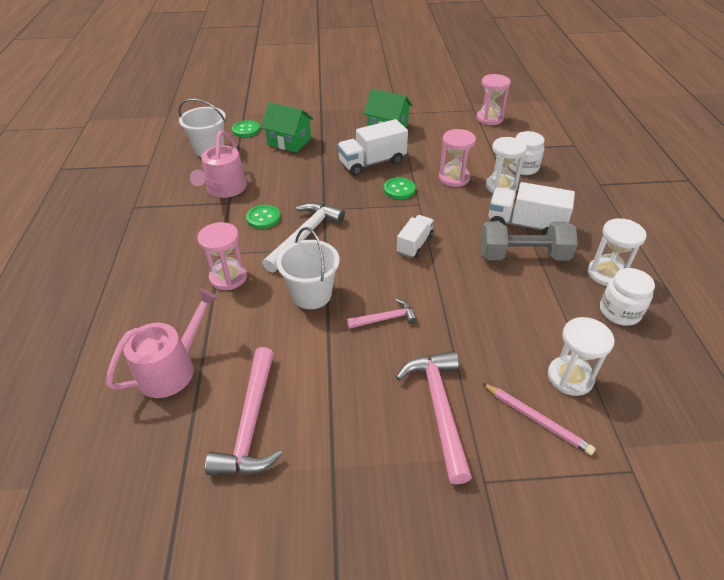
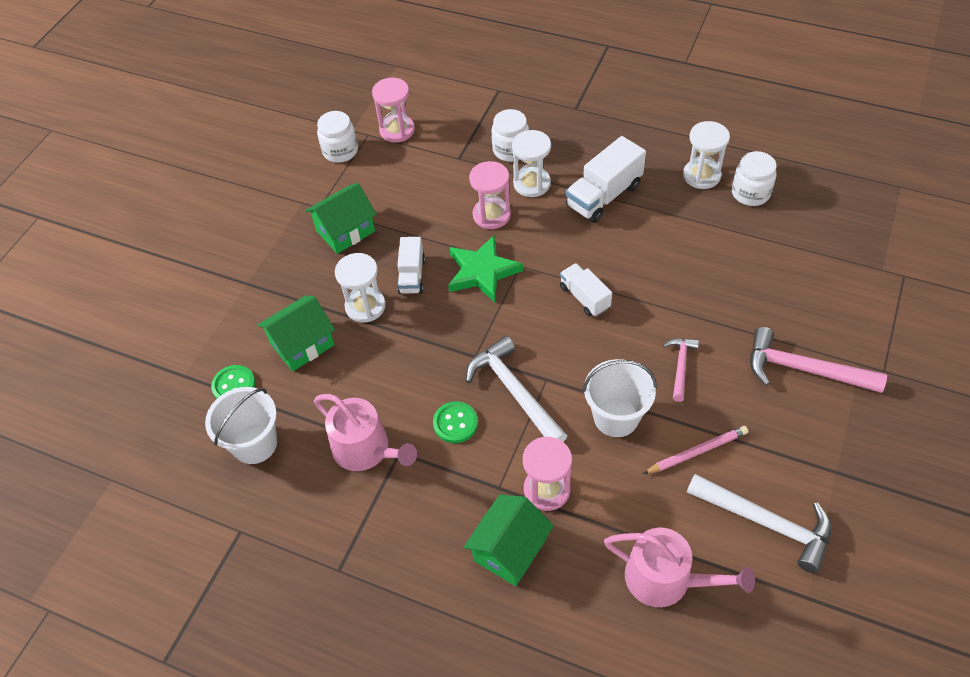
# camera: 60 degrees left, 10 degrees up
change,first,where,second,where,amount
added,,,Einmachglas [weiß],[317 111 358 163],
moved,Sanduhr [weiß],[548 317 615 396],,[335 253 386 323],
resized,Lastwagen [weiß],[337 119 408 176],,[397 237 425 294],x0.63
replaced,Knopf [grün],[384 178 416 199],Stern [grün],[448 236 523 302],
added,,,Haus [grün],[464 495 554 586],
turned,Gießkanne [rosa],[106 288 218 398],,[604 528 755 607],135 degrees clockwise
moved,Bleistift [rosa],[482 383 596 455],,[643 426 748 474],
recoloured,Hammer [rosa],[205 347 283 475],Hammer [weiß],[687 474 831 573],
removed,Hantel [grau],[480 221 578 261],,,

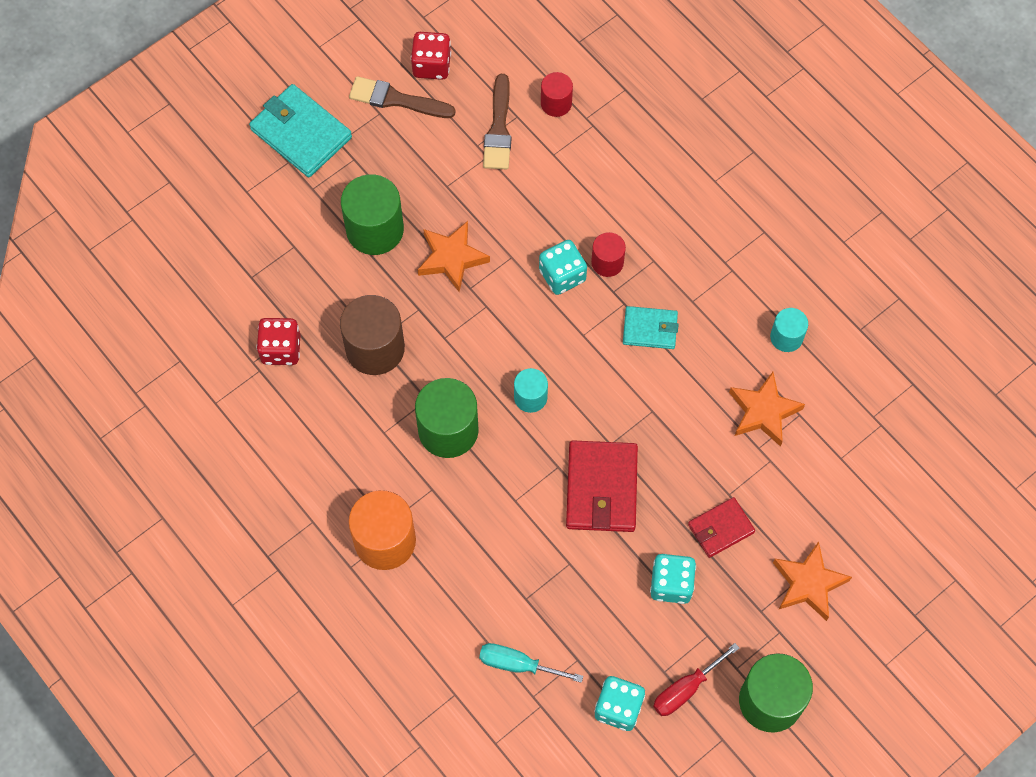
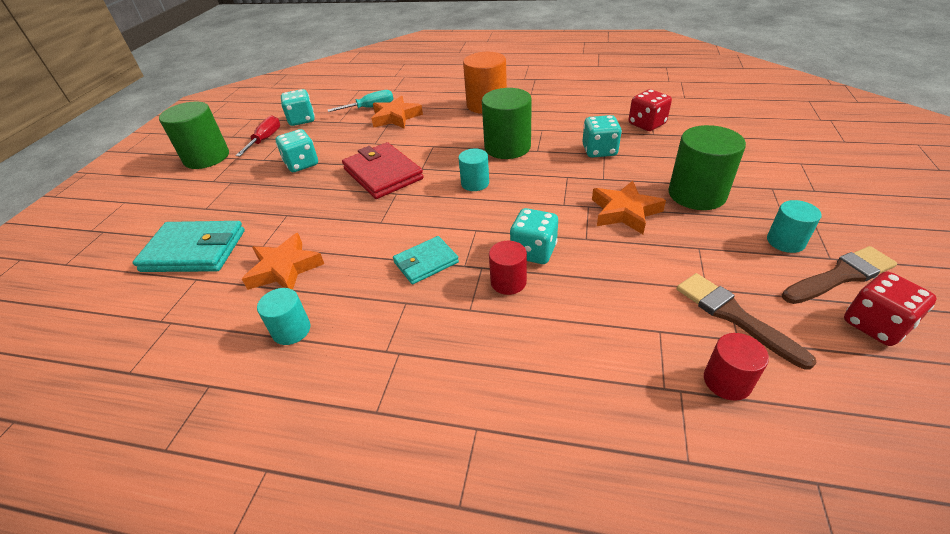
# camera: 145 degrees right, 25 degrees down
change,first,where,second,where,amount
moved,Geldbörse [türkis],[249 84 352 177],,[133 221 245 272],
moved,Stern [orange],[773 541 852 621],,[371 96 423 129],
replaced,Vollzylinder [braun],[340 295 405 375],Spielwürfel [türkis],[582 115 622 158],
added,,,Vollzylinder [türkis],[767 200 822 253],
removed,Geldbörse [rot],[688 497 755 558],,,

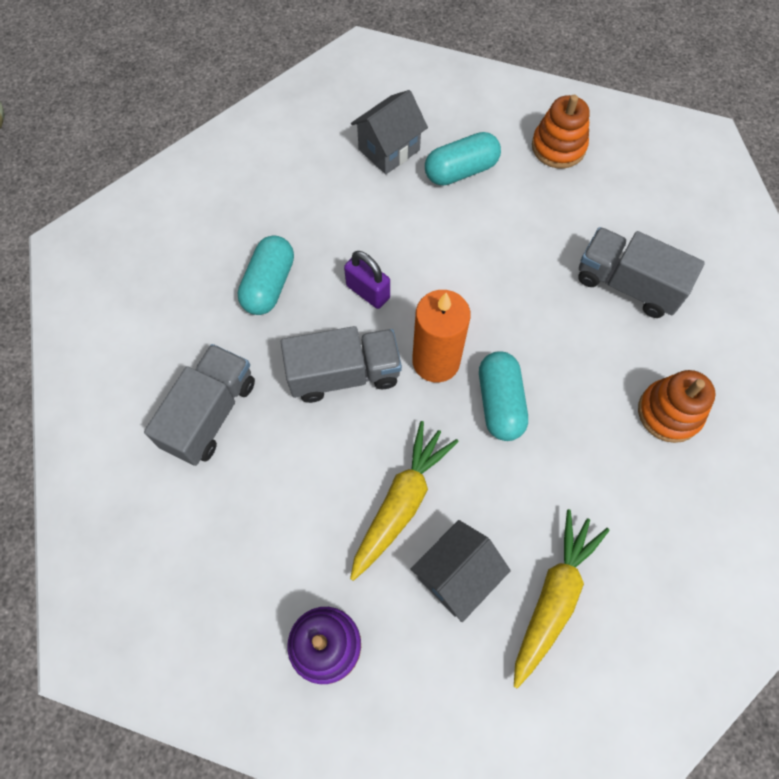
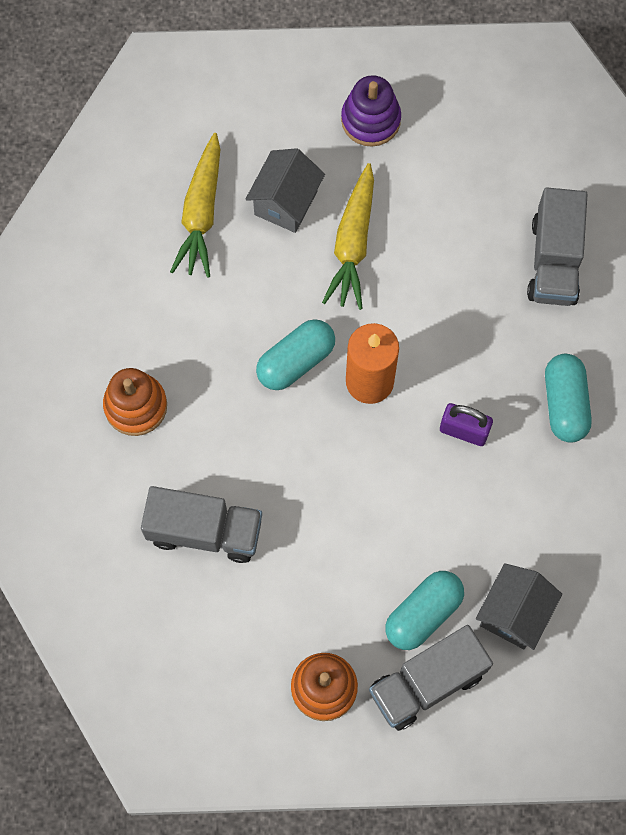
# camera: 160 degrees right, 5 degrees up
change,first,where,second,where,amount
turned,Kapsel [türkis],[479 351 528 441],,[256 319 335 390],75 degrees clockwise
moved,Lastwagen [grau],[281 326 402 403],,[369 625 493 731],

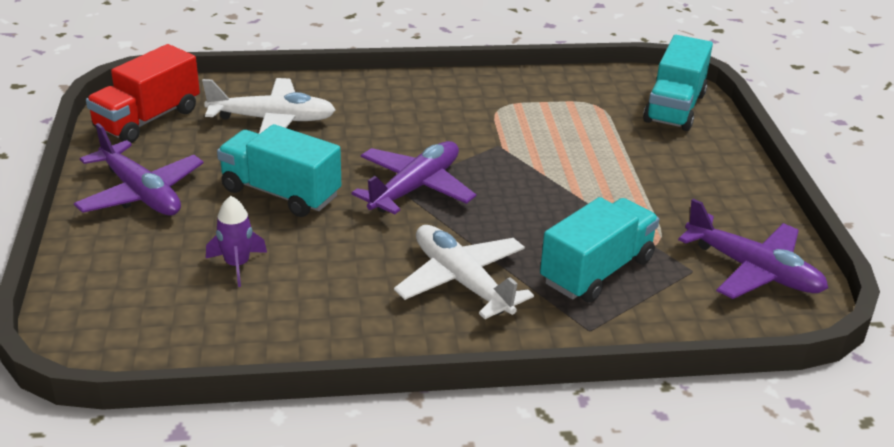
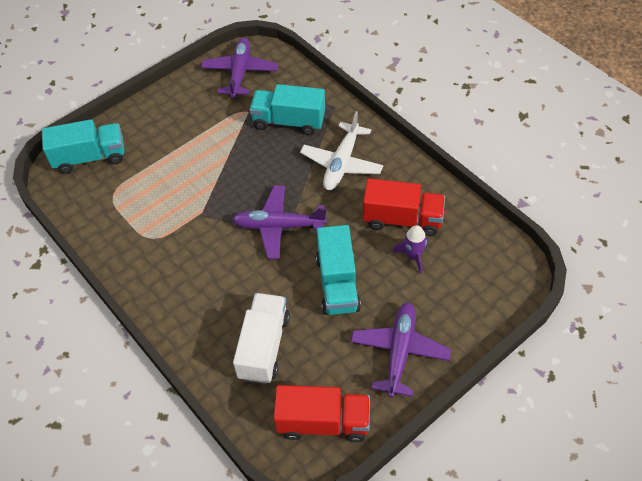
# camera: 120 degrees left, 20 degrees up
change,first,where,second,where,amount
replaced,Flugzeug [weiß],[202 78 336 134],Lastwagen [weiß],[233 293 290 384],
added,,,Lastwagen [rot],[363 179 445 236],

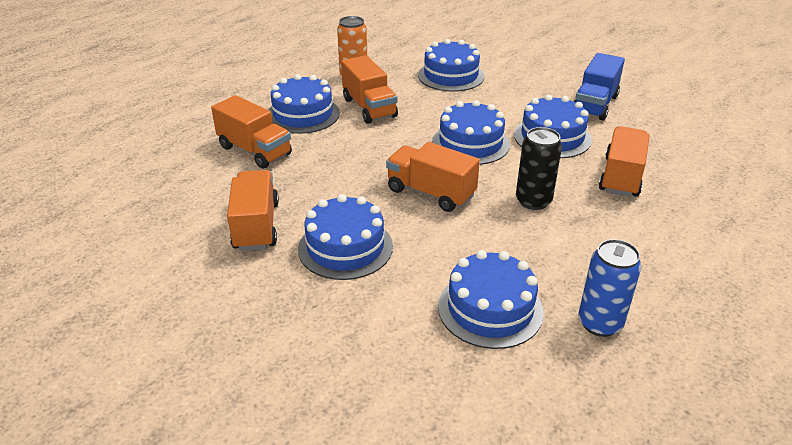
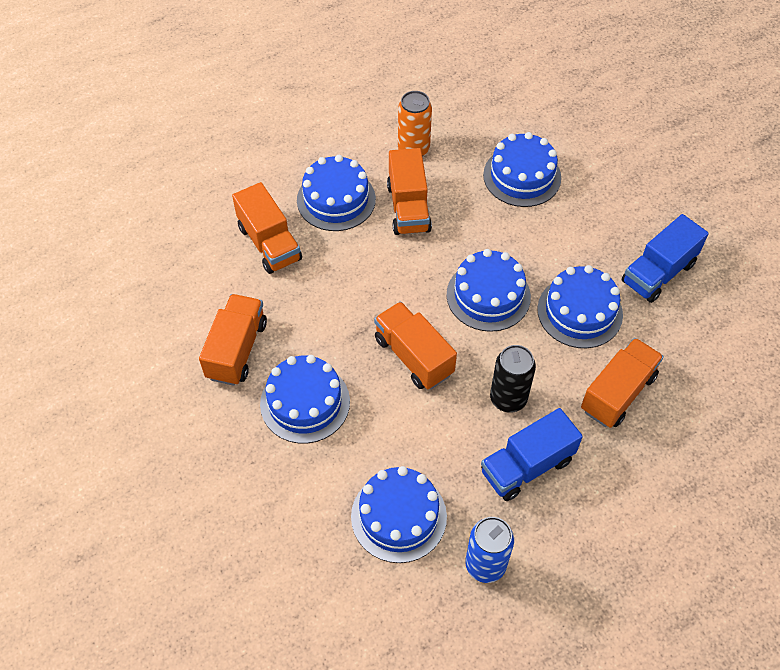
# camera: 20 degrees right, 20 degrees up
change,first,where,second,where,amount
added,,,Lastwagen [blau],[481 408 583 501],

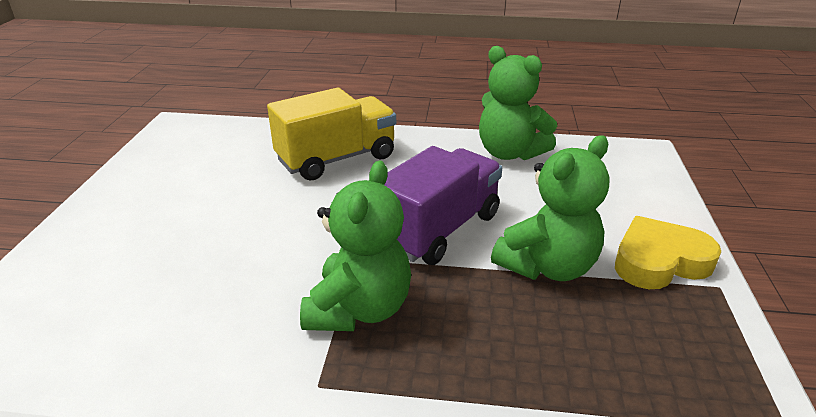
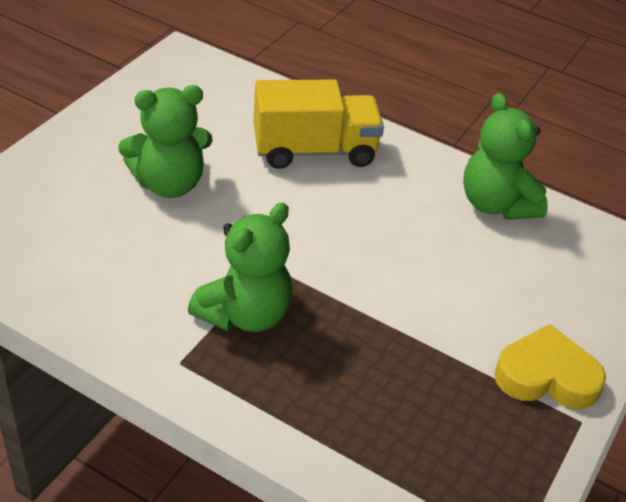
# camera: 20 degrees right, 10 degrees up
change,first,where,second,where,amount
moved,Teddybär [grün],[491 135 610 281],,[118 85 213 198],
removed,Lastwagen [lila],[385 146 502 265],,,

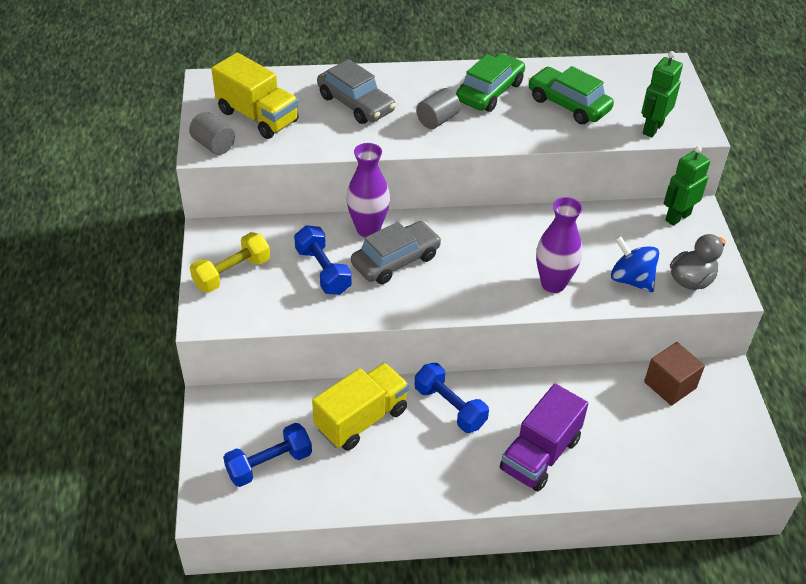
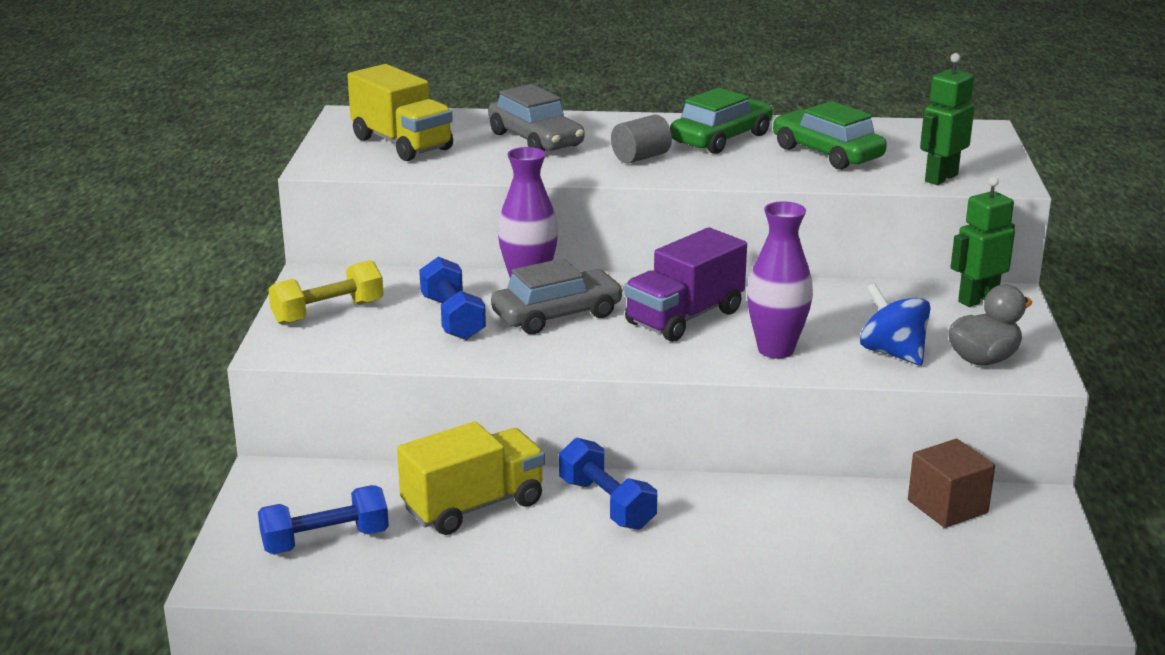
# camera: 10 degrees right, 20 degrees down
change,first,where,second,where,amount
moved,Lastwagen [lila],[500 384 588 492],,[624 228 747 342],
removed,Vollzylinder [grau],[189 112 235 155],,,

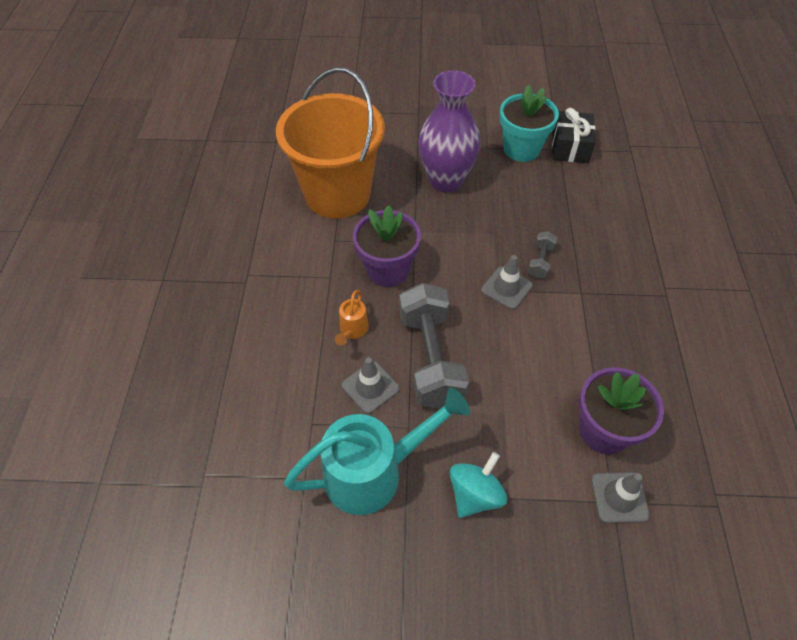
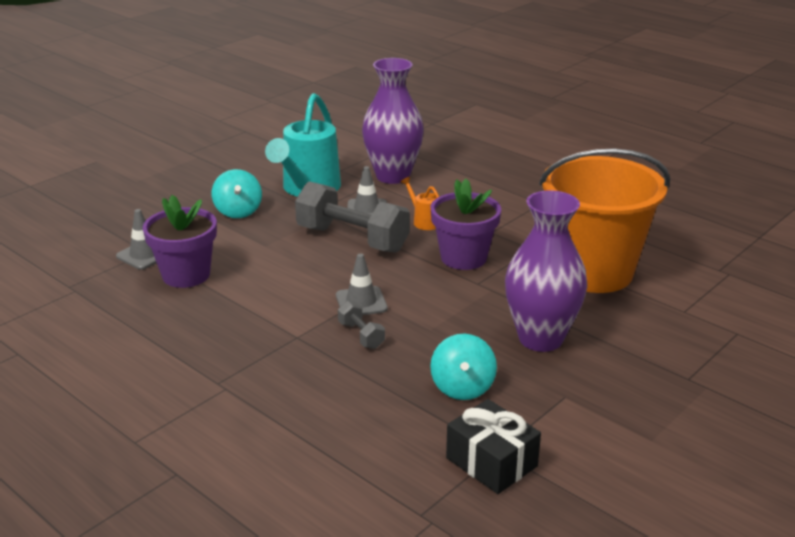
# camera: 130 degrees right, 25 degrees down
change,first,where,second,where,amount
added,,,Vase [lila],[362 58 424 184],
added,,,Kreisel [türkis],[430 334 497 400],
removed,Blumentopf [türkis],[500 85 559 162],,,

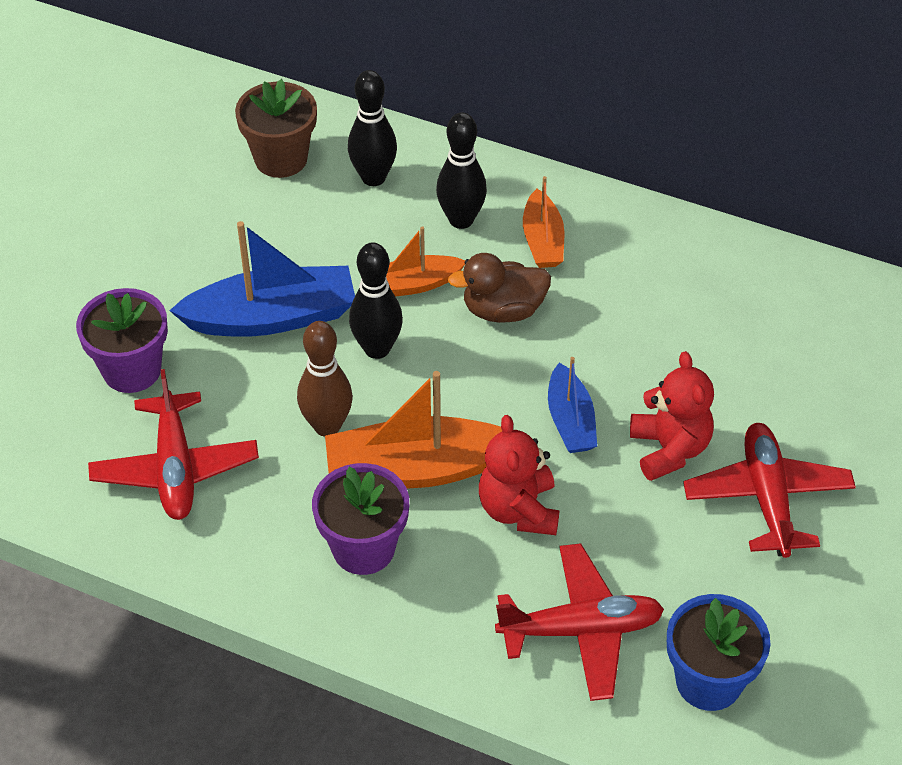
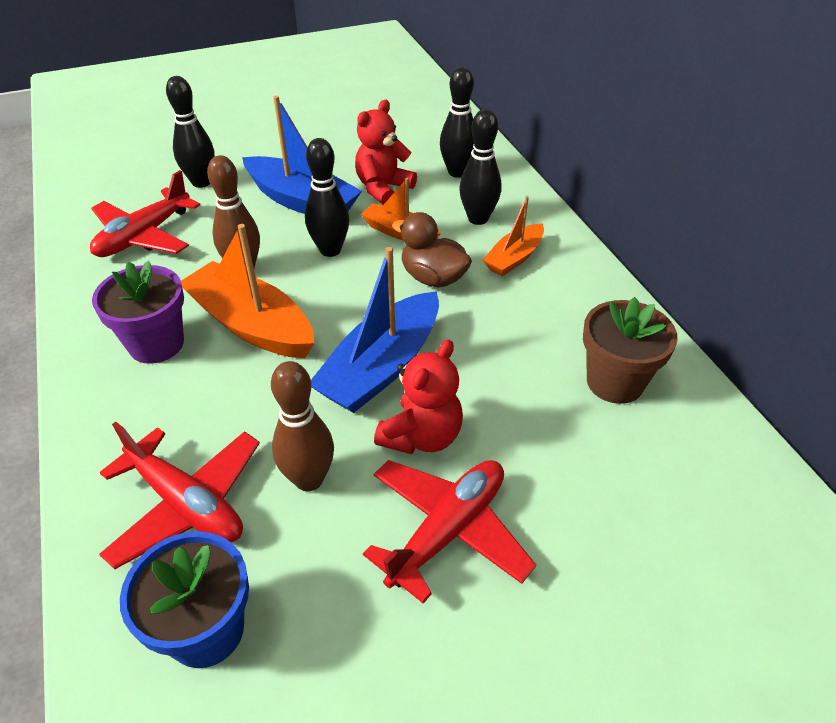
# camera: 45 degrees right, 5 degrees down
change,first,where,second,where,amount
replaced,Blumentopf [lila],[76 288 168 393],Bowlingkegel [schwarz],[166 76 215 188],
added,,,Bowlingkegel [braun],[271 361 334 492],
resized,Boot [blau],[548 357 597 453],,[311 247 439 413],x1.72
moved,Teddybär [rot],[479 415 559 535],,[355 100 417 205],
moved,Blumentopf [braun],[235 79 317 178],,[583 297 678 404],

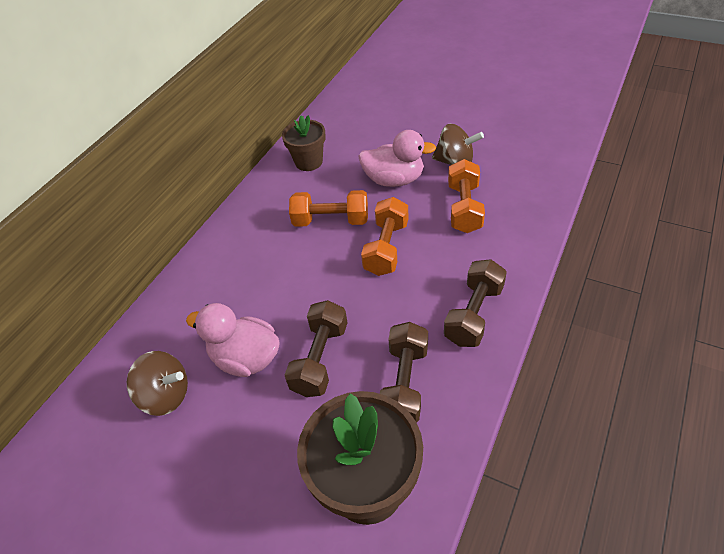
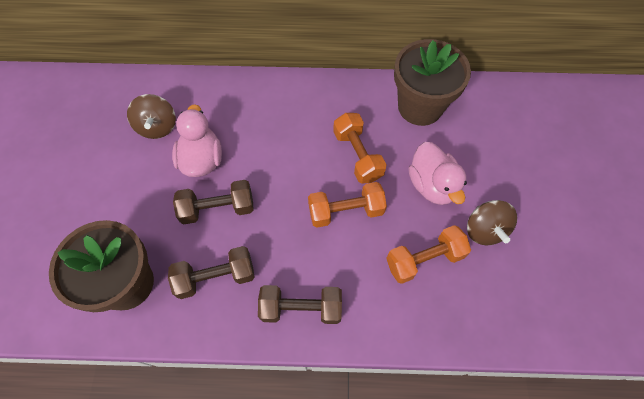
# camera: 60 degrees right, 15 degrees up
change,first,where,second,where,amount
resized,Blumentopf [braun],[282 115 326 171],,[394 39 471 126],x1.68

